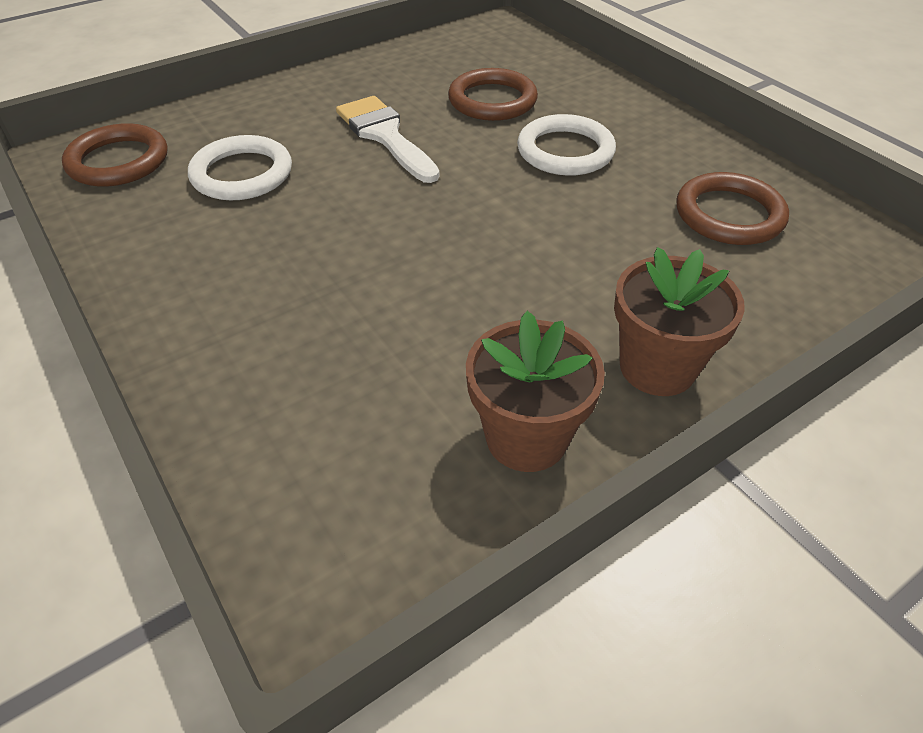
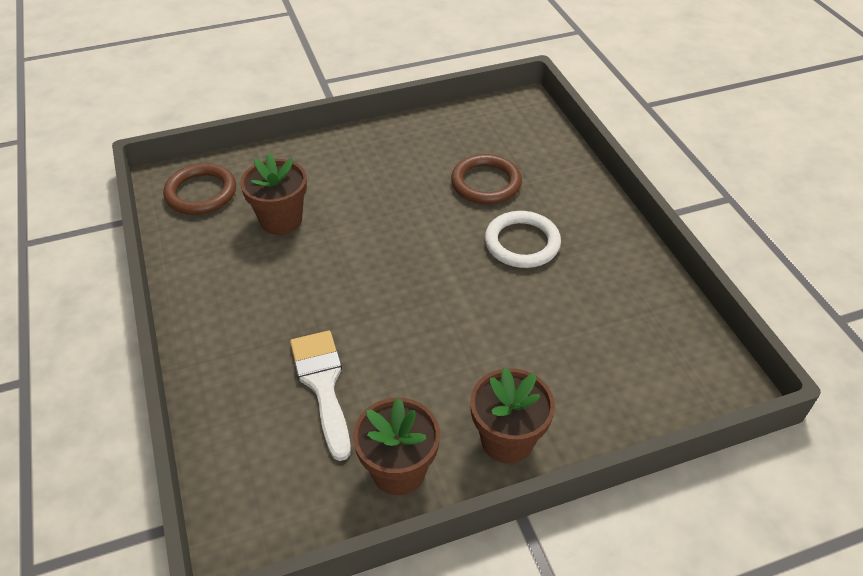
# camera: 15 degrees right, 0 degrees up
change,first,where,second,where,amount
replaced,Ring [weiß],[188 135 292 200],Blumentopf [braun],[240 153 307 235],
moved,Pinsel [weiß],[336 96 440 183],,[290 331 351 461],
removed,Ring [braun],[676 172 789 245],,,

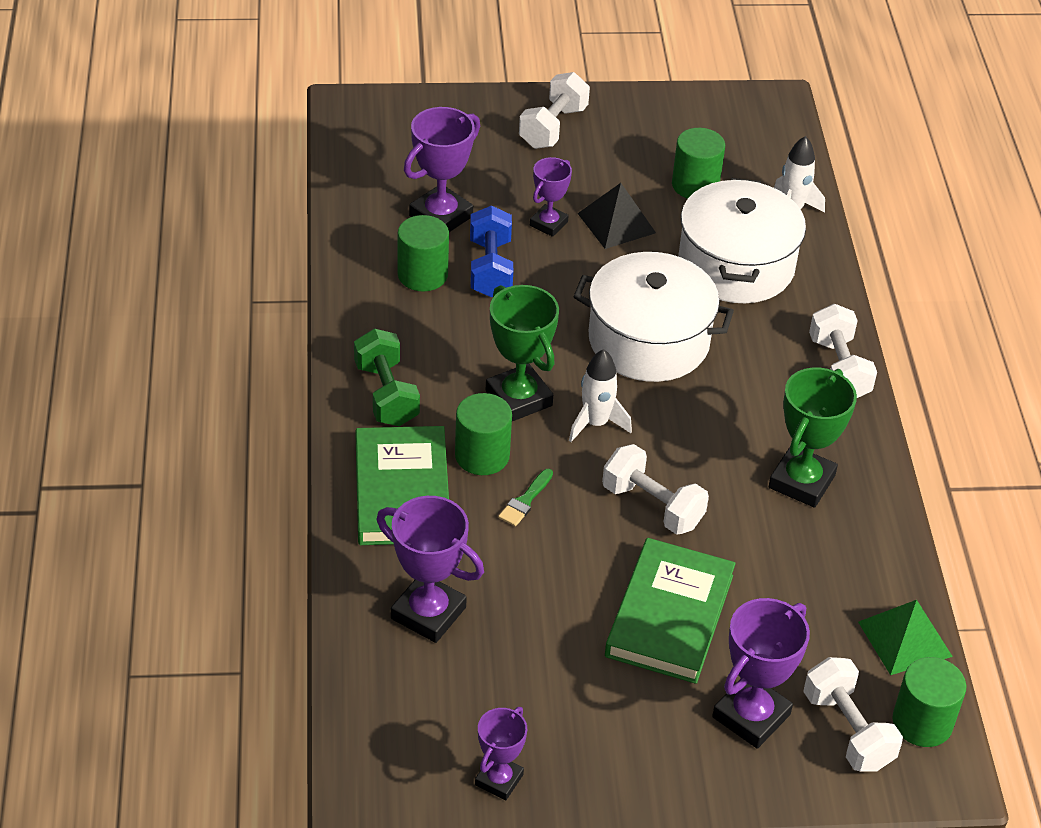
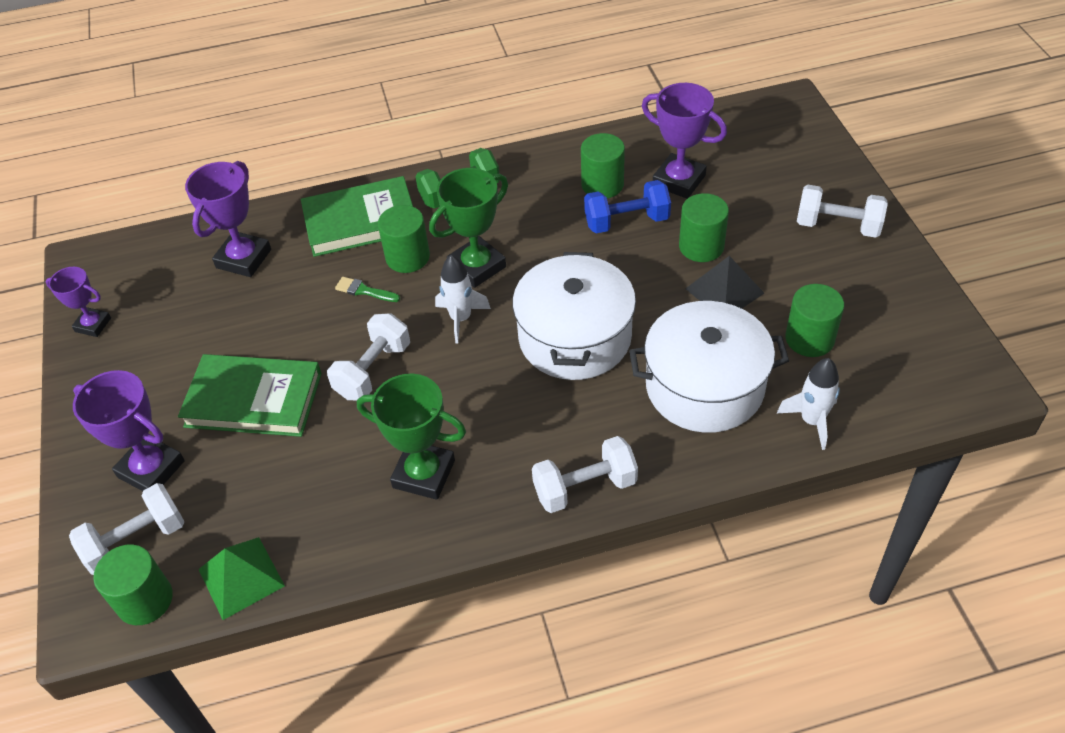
# camera: 85 degrees right, 5 degrees up
change,first,where,second,where,amount
replaced,Pokal [lila],[530 157 572 237],Vollzylinder [grün],[679 193 729 262],

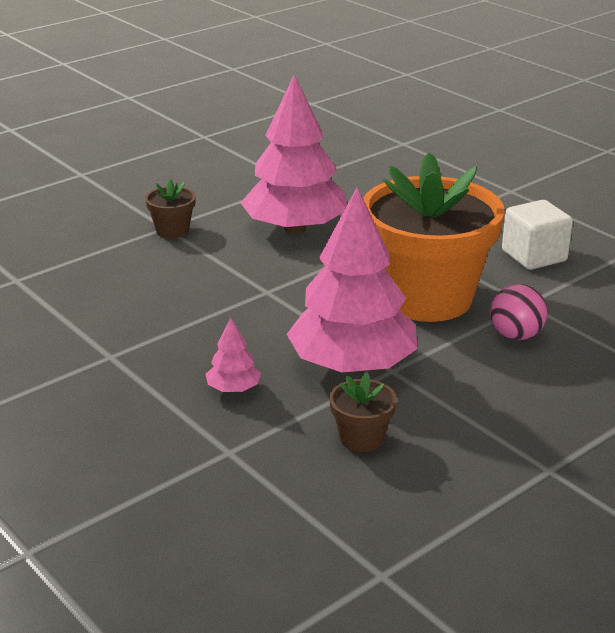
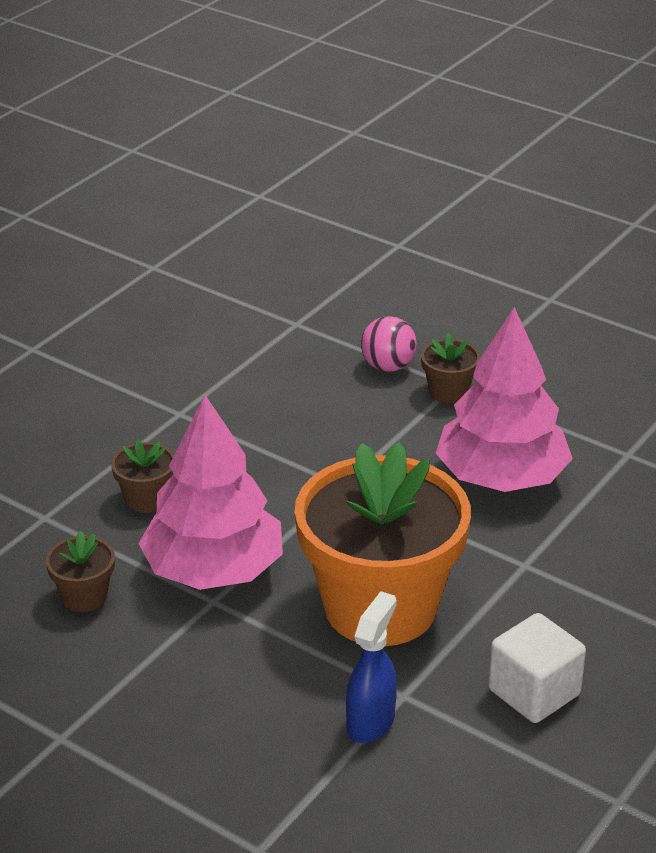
# camera: 75 degrees right, 5 degrees up
change,first,where,second,where,amount
replaced,Baum [rosa],[206 318 261 392],Blumentopf [braun],[111 439 174 513],
added,,,Sprühflasche [blau],[346 591 397 743],
moved,Ball [rosa],[490 284 547 340],,[361 316 417 372],

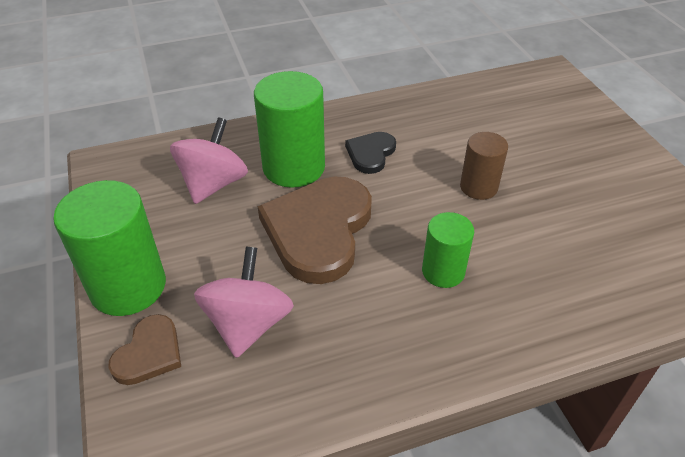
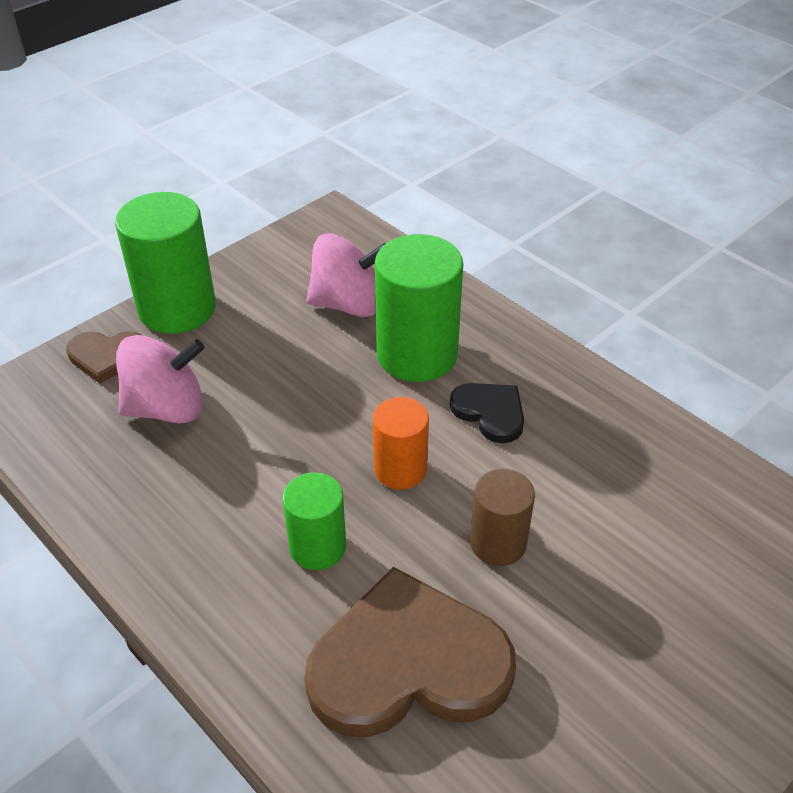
# camera: 65 degrees right, 0 degrees up
change,first,where,second,where,amount
moved,Herz [braun],[258 177 372 284],,[304 567 516 738],
added,,,Vollzylinder [orange],[373 397 429 490],
turned,Herz [schwarz],[345 132 396 174],,[450 383 524 443],45 degrees clockwise

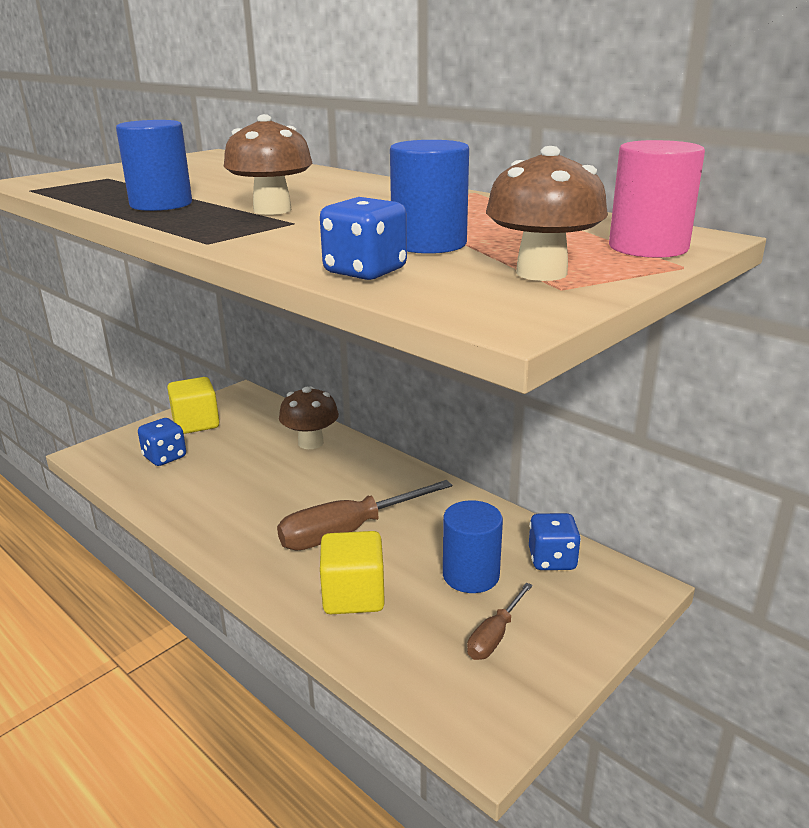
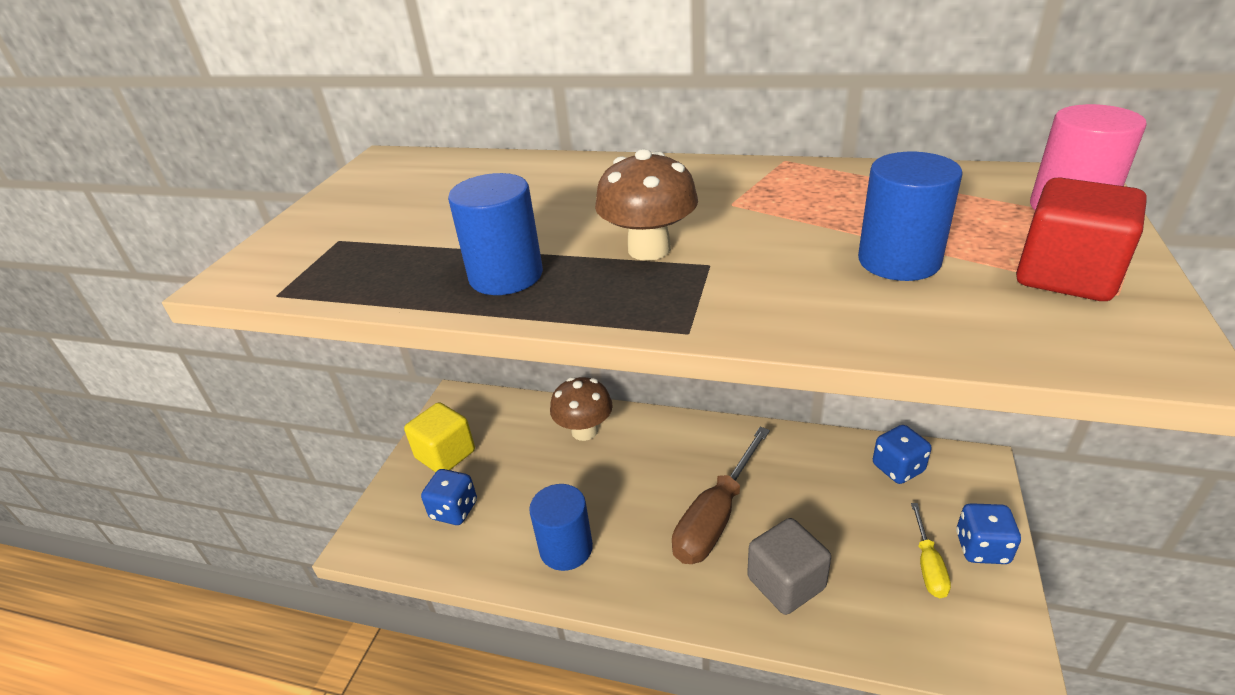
# camera: 25 degrees left, 10 degrees up
change,first,where,second,where,amount
moved,Vollzylinder [blau],[443 500 503 593],,[529 484 593 571],
recoloured,Kubus [gelb],[320 531 385 614],Kubus [grau],[747 518 831 615],
recoloured,Schraubenzieher [braun],[467 583 533 660],Schraubenzieher [gelb],[911 503 951 598],
moved,Spielwürfel [blau],[320 197 407 280],,[956 503 1021 564],
replaced,Pilz [braun],[486 146 608 281],Kubus [rot],[1016 177 1147 301],

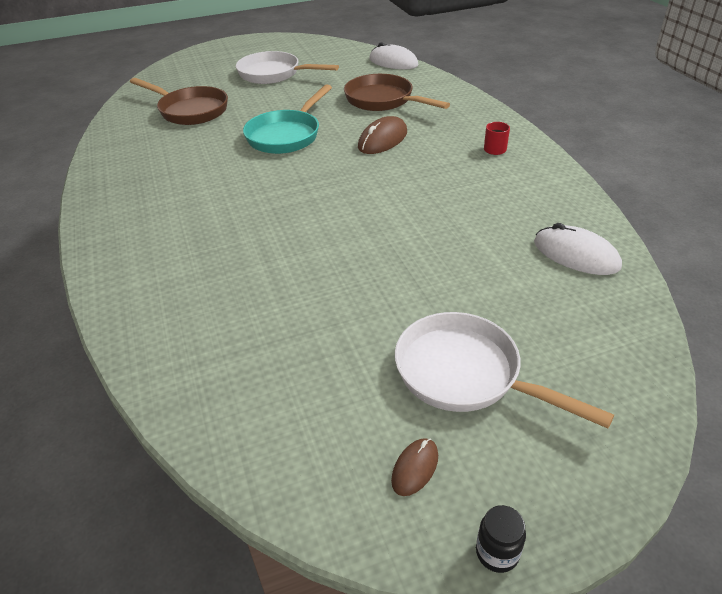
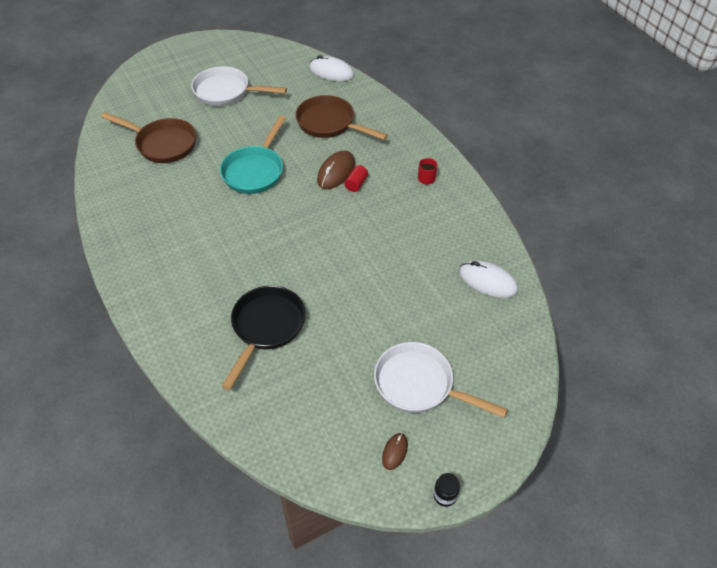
# camera: 10 degrees left, 10 degrees up
change,first,where,second,where,amount
added,,,Pfanne [schwarz],[222 286 306 390],
added,,,Vollzylinder [rot],[344 165 368 192],

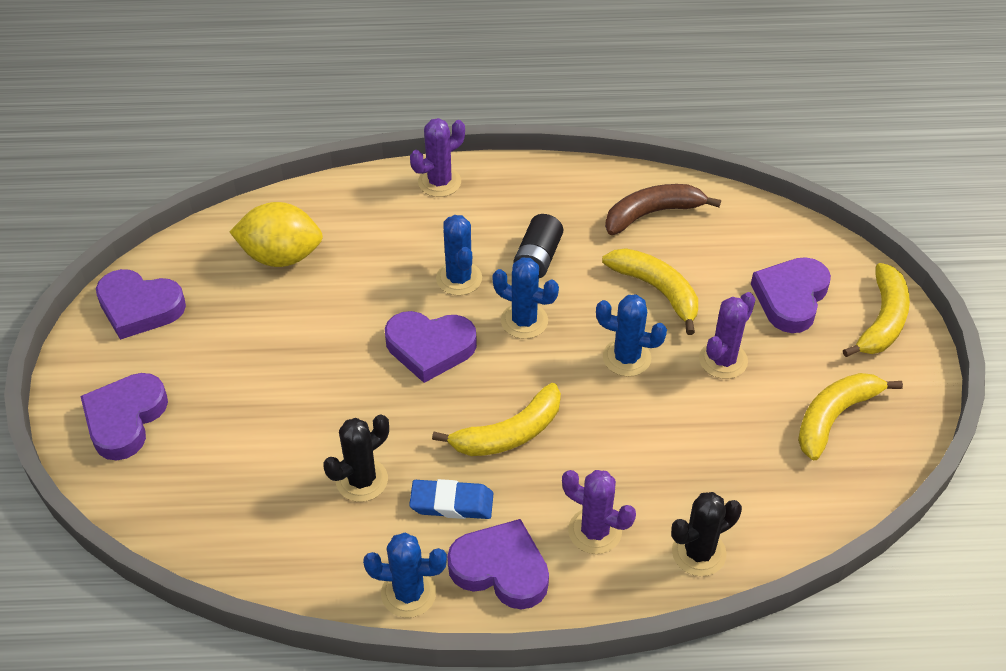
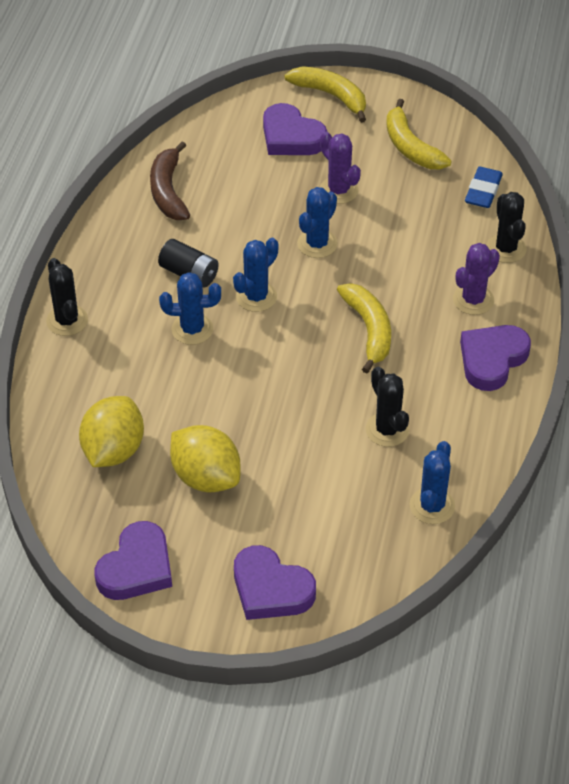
# camera: 75 degrees left, 0 degrees up
change,first,where,second,where,amount
recoloured,Kaktus [lila],[410 118 465 197],Kaktus [schwarz],[46 258 88 336],
added,,,Zitrone [gelb],[170 425 241 492],
moved,Kaktus [blau],[363 532 447 618],,[410 441 455 524],
moved,Radiergummi [blau],[409 479 493 519],,[465 167 503 208],
removed,Herz [lila],[385 311 477 383],,,
removed,Banane [gelb],[602 248 698 335],,,

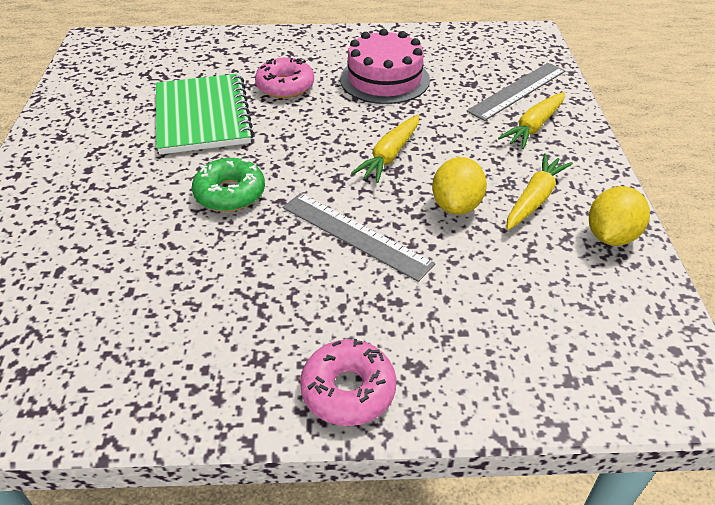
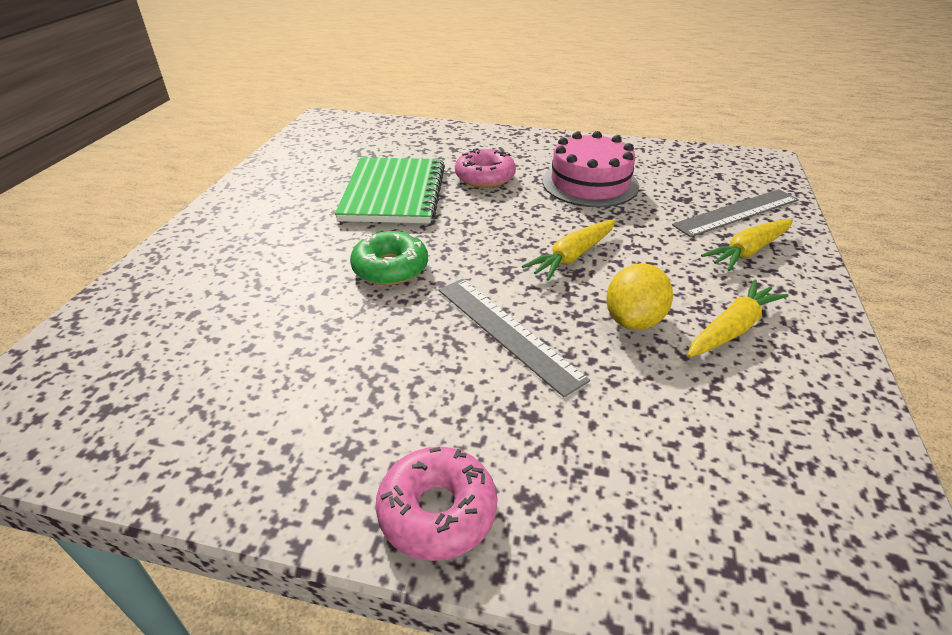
# camera: 15 degrees right, 5 degrees down
change,first,where,second,where,amount
removed,Zitrone [gelb],[589 186 650 246],,,

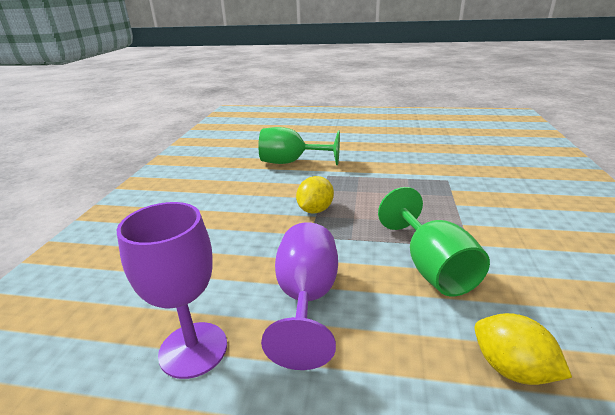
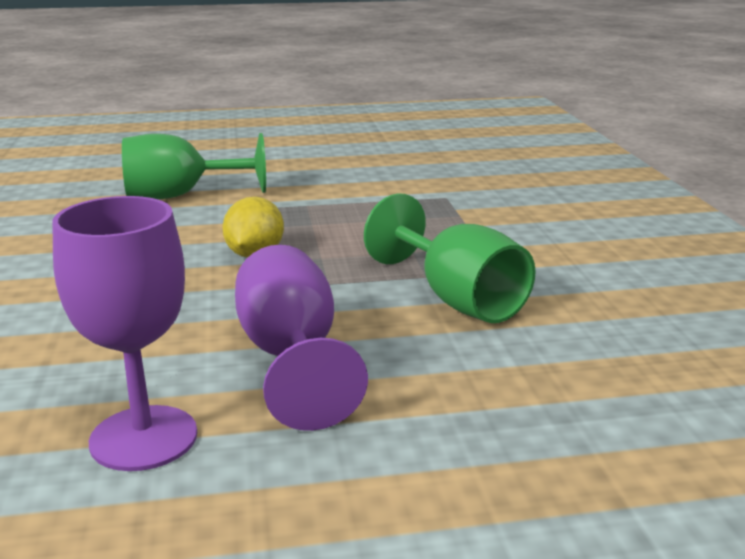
# camera: 20 degrees left, 5 degrees down
change,first,where,second,where,amount
removed,Zitrone [gelb],[474 313 572 385],,,

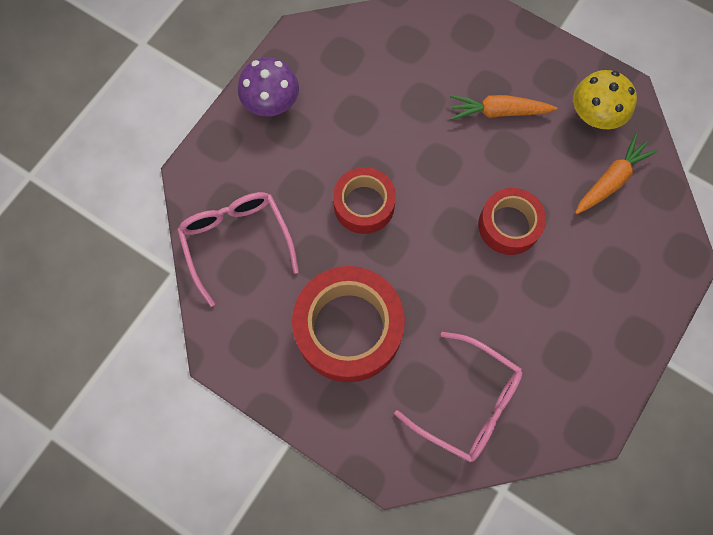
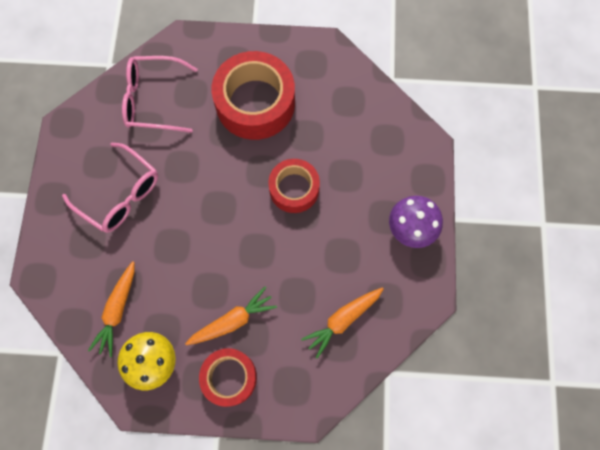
# camera: 150 degrees right, 0 degrees up
change,first,where,second,where,amount
moved,Brille [rosa],[177 192 299 307],,[62 142 158 233],
moved,Klebeband [rot],[478 188 546 255],,[199 348 257 407],
added,,,Karotte [orange],[301 288 383 359],

